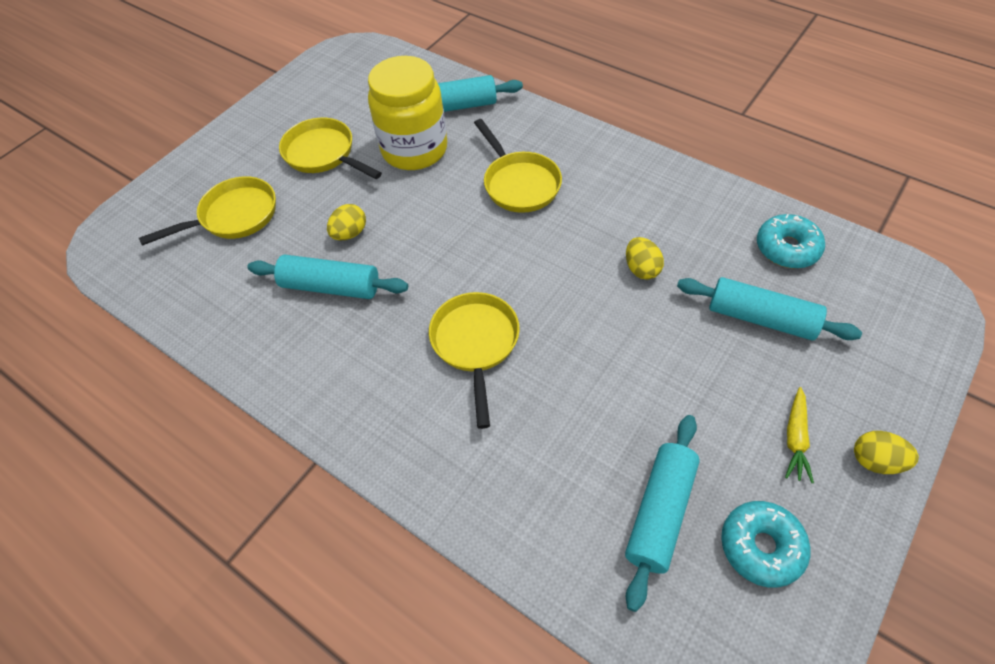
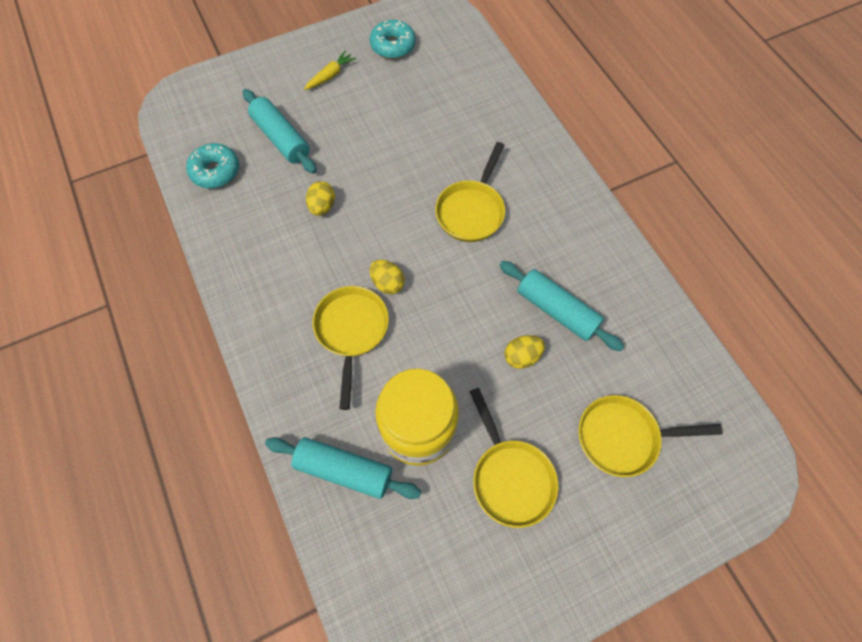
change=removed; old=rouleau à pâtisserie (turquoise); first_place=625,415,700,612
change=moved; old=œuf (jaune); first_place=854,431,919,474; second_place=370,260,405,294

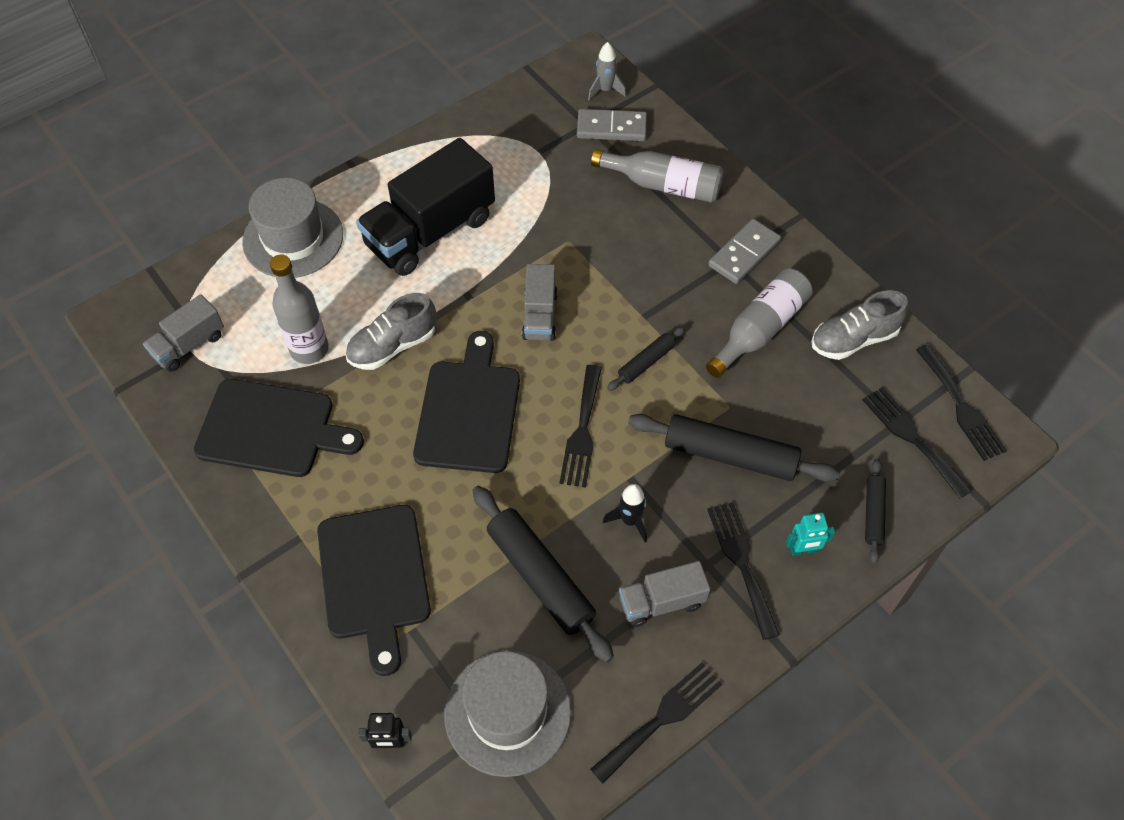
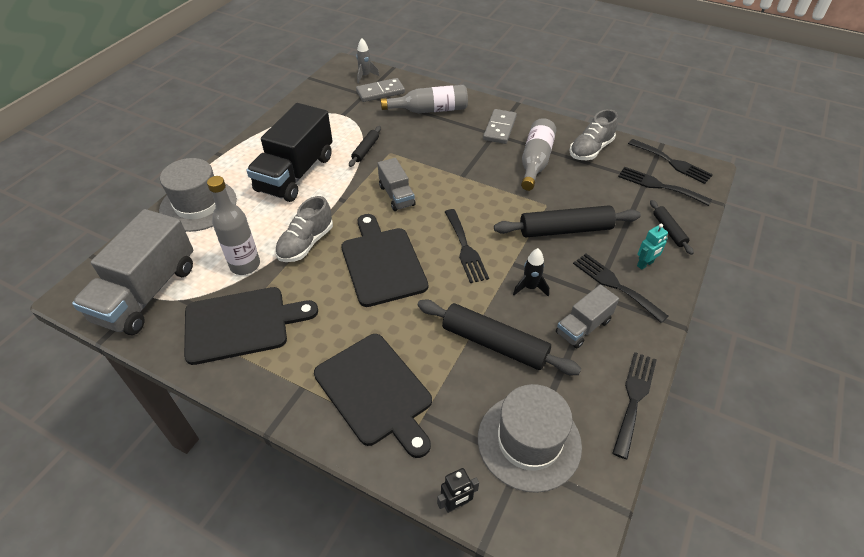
change=moved; old=rouleau à pâtisserie (noir); first_place=607,326,685,391; second_place=349,126,381,167
change=resized; old=camion (gris); first_place=143,294,224,372; second_place=72,209,193,335; factor=1.92

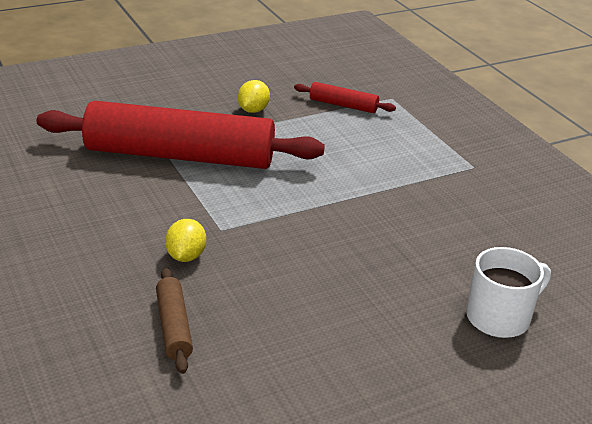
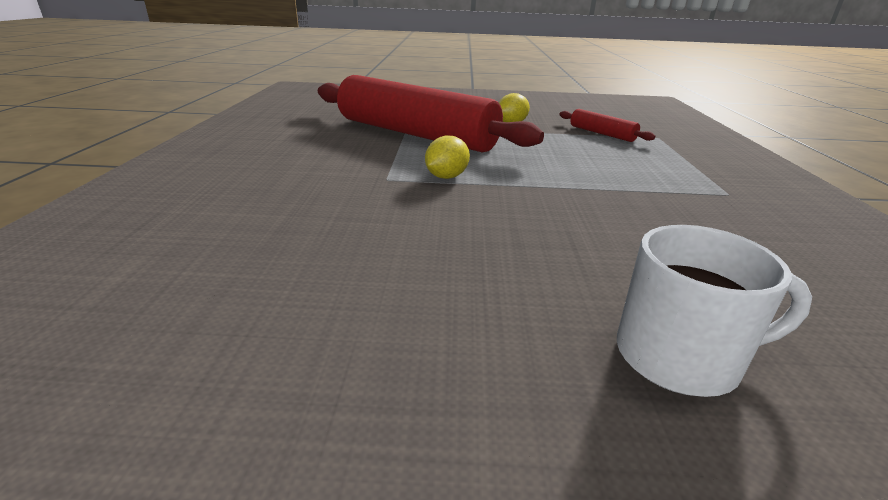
change=removed; old=rouleau à pâtisserie (marron); first_place=156,268,193,374
change=moved; old=citron (jaune); first_place=165,219,206,262; second_place=425,135,470,179

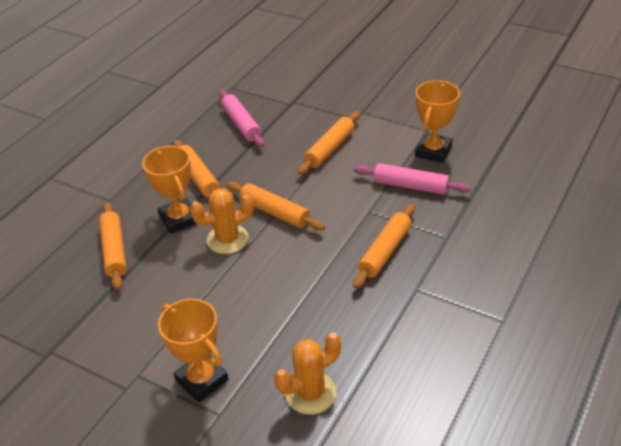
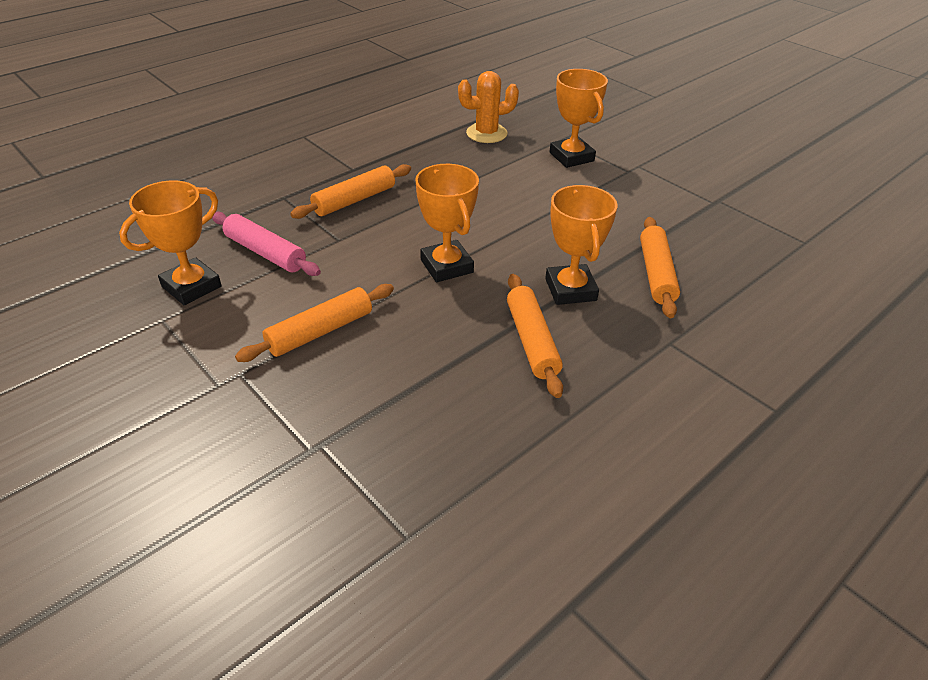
change=removed; old=cactus (orange); first_place=190,188,254,254
change=removed; old=rouleau à pâtisserie (rose); first_place=219,90,264,147
change=replaced; old=rouleau à pâtisserie (orange); new=trophée (orange); first_place=227,181,325,231; second_place=415,164,479,282

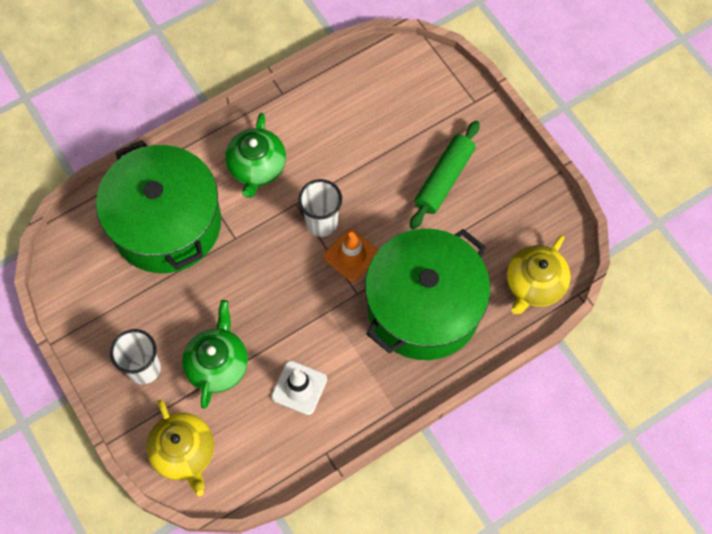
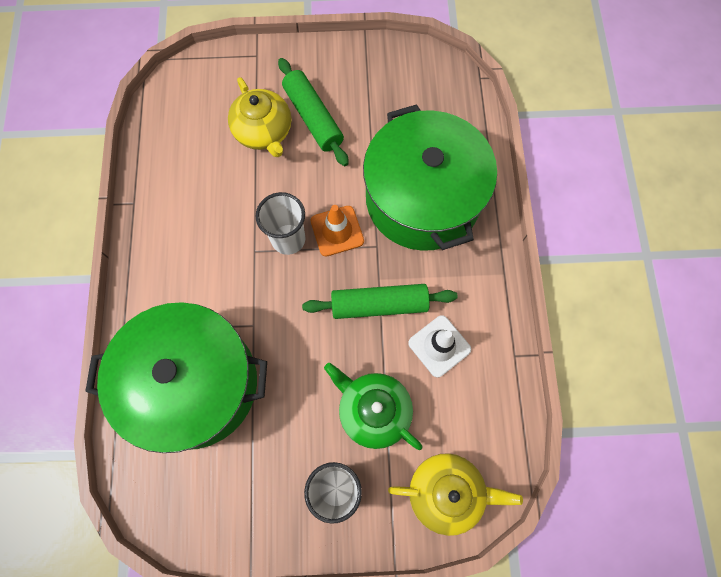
change=removed; old=théière (vert); first_place=225,113,286,198
change=added; new=rouleau à pâtisserie (vert); second_place=302,284,458,319
change=moved; old=théière (jaune); first_place=507,235,571,314; second_place=228,77,291,157

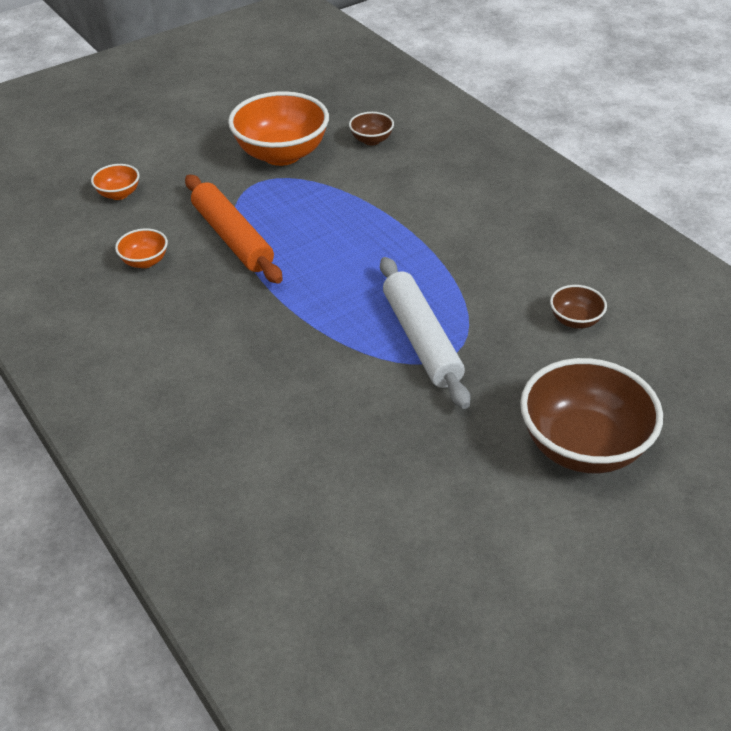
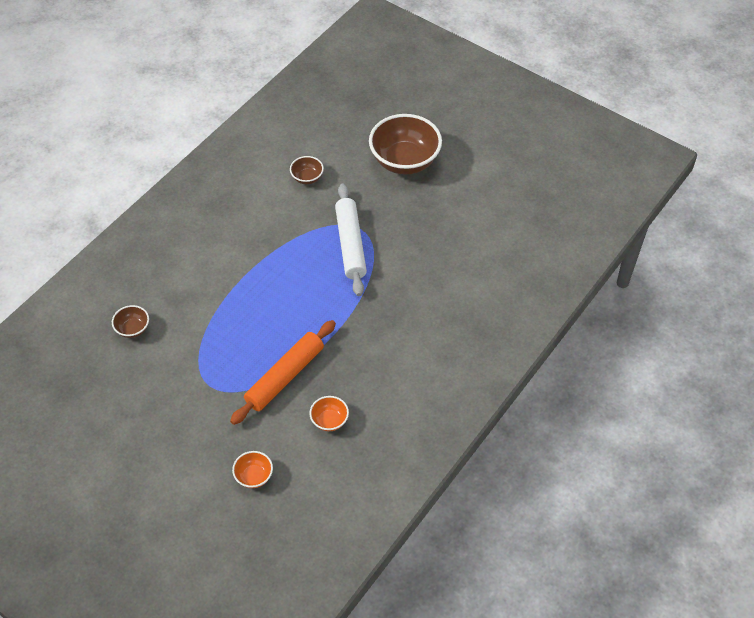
change=removed; old=bol (orange); first_place=228,91,329,166
change=turned; old=rouleau à pâtisserie (blanc); first_place=380,257,470,409; second_place=335,184,367,296; degrees=-60

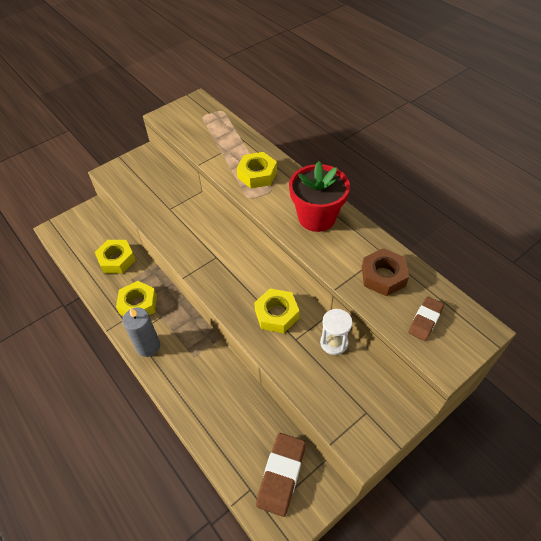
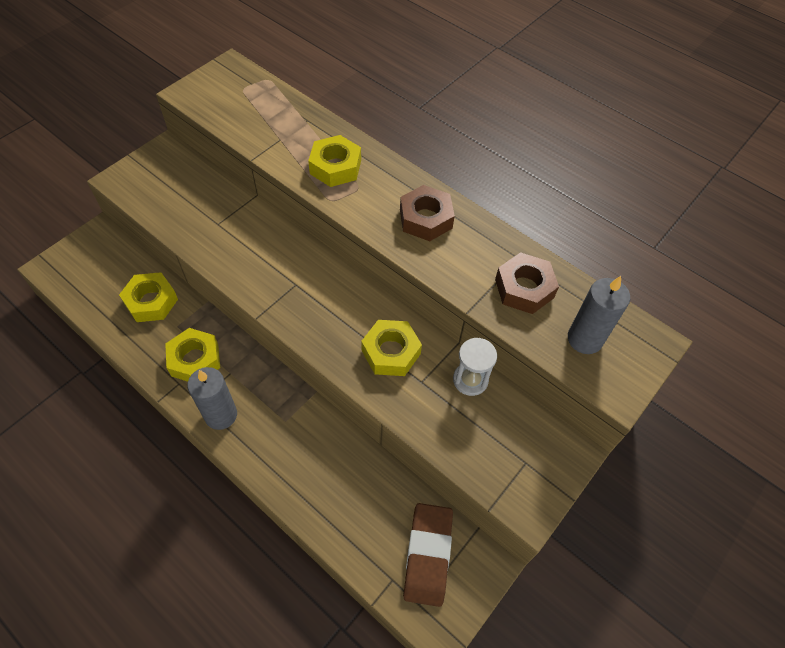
change=replaced; old=pot de fleurs (rouge); new=écrou (marron); first_place=289,161,350,232; second_place=400,185,455,241
change=replaced; old=gomme (marron); new=bougie (gris); first_place=408,296,444,341; second_place=568,276,630,354

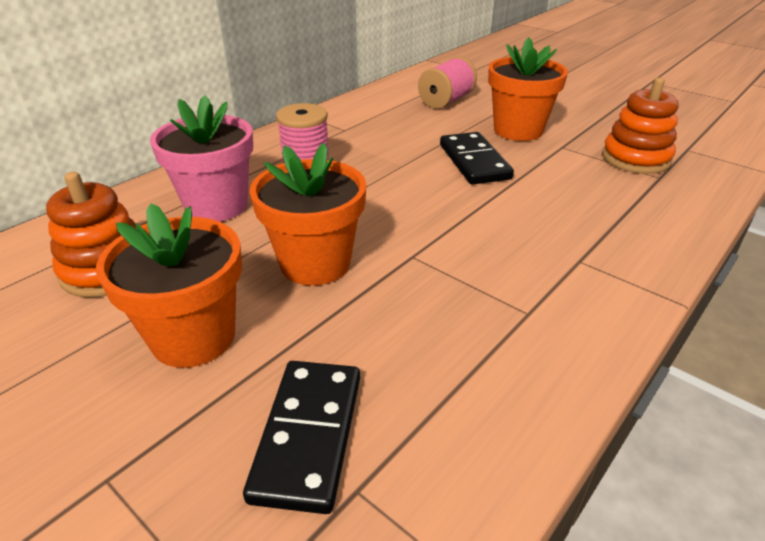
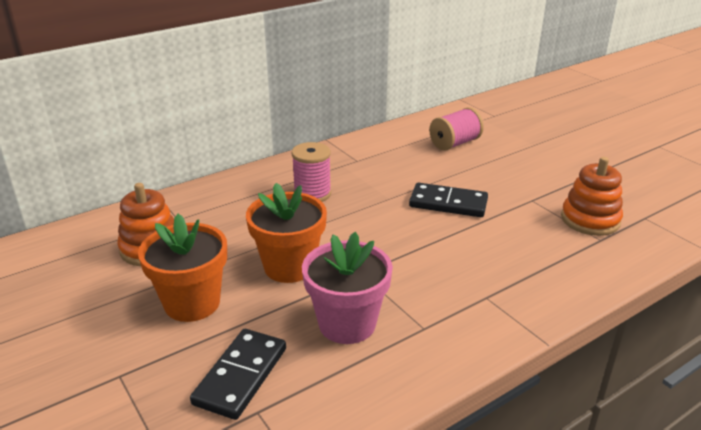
change=removed; old=pot de fleurs (orange); first_place=488,37,568,141
change=moved; old=pot de fleurs (rose); first_place=150,95,253,222; second_place=302,232,393,344
change=turned; old=domino (noir); first_place=440,132,514,184; second_place=409,183,488,217; degrees=-75

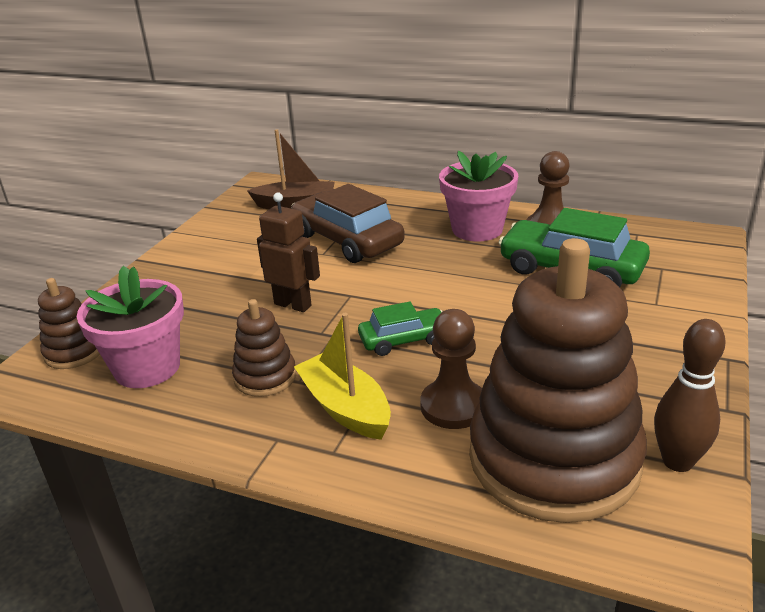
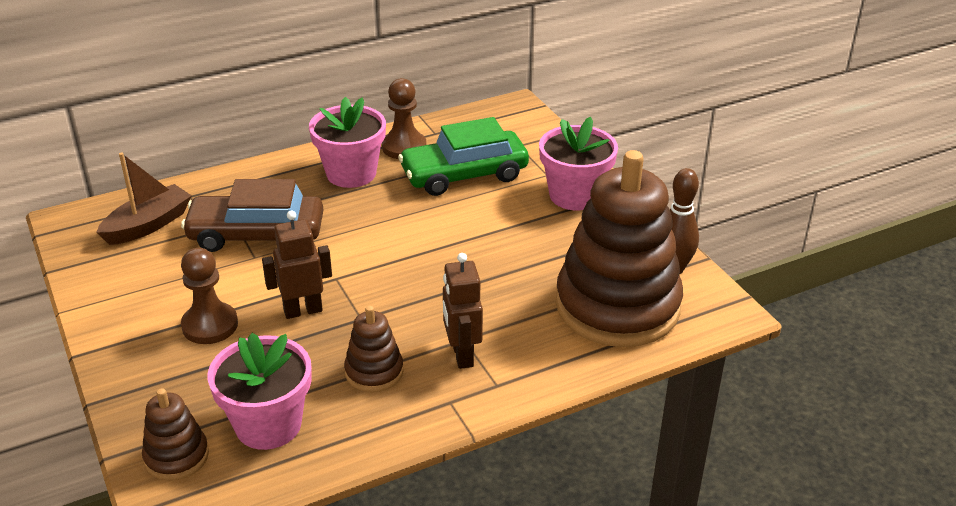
change=removed; old=voiture (vert); first_place=358,302,443,356
change=added; new=pot de fleurs (rose); second_place=539,117,618,210
change=moved; old=pion (marron); first_place=420,309,482,429; second_place=181,248,238,344
change=replaced; old=bateau (jaune); new=robot (marron); first_place=294,313,391,440; second_place=443,253,483,369

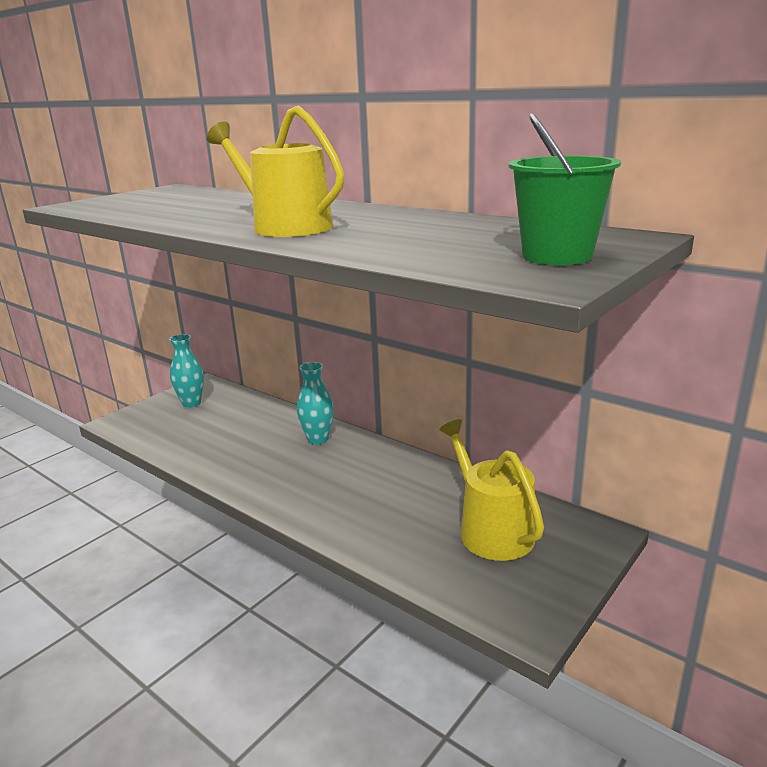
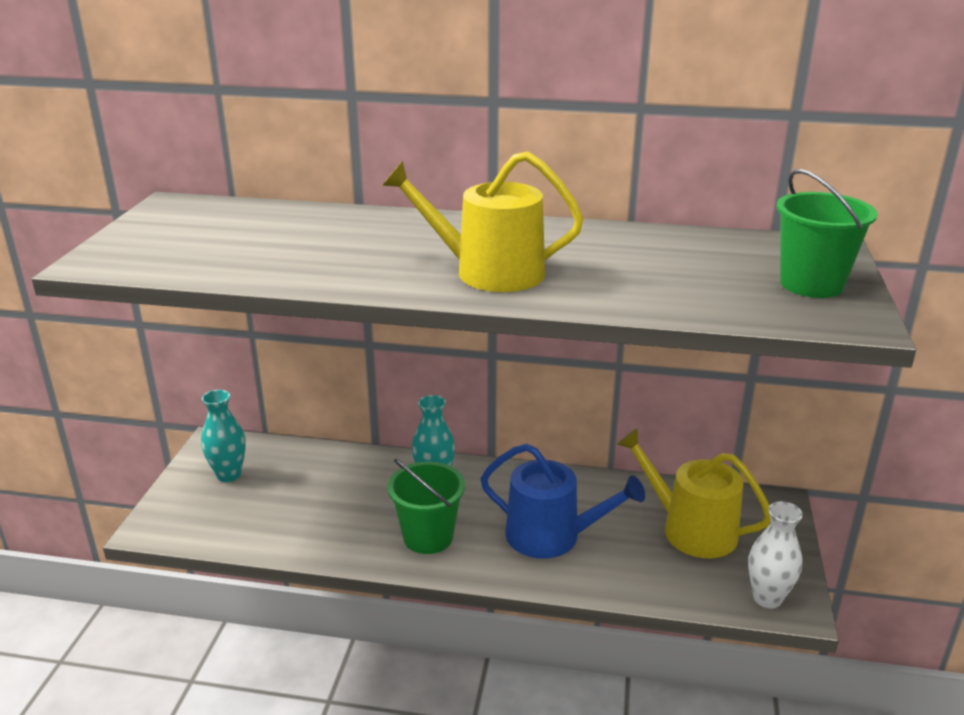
change=added; new=seau (vert); second_place=387,459,465,554
change=added; new=arrosoir (bleu); second_place=480,444,645,559
change=added; new=vase (blanc); second_place=748,501,803,608

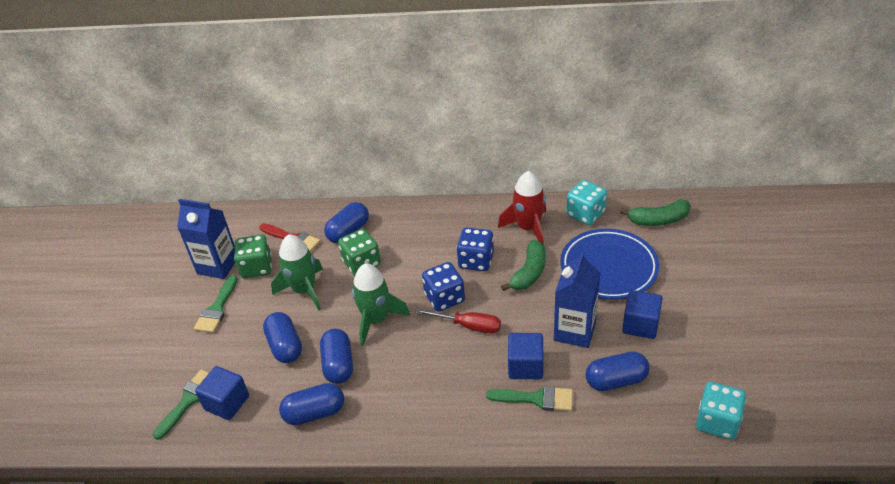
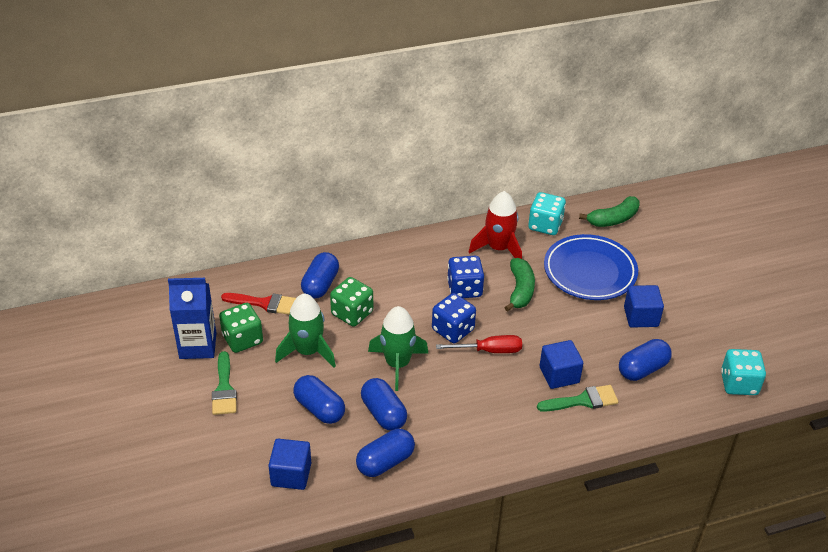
change=removed; old=pinceau (vert); first_place=153,370,209,440
change=removed; old=brique de lait (bleu); first_place=554,251,600,348

